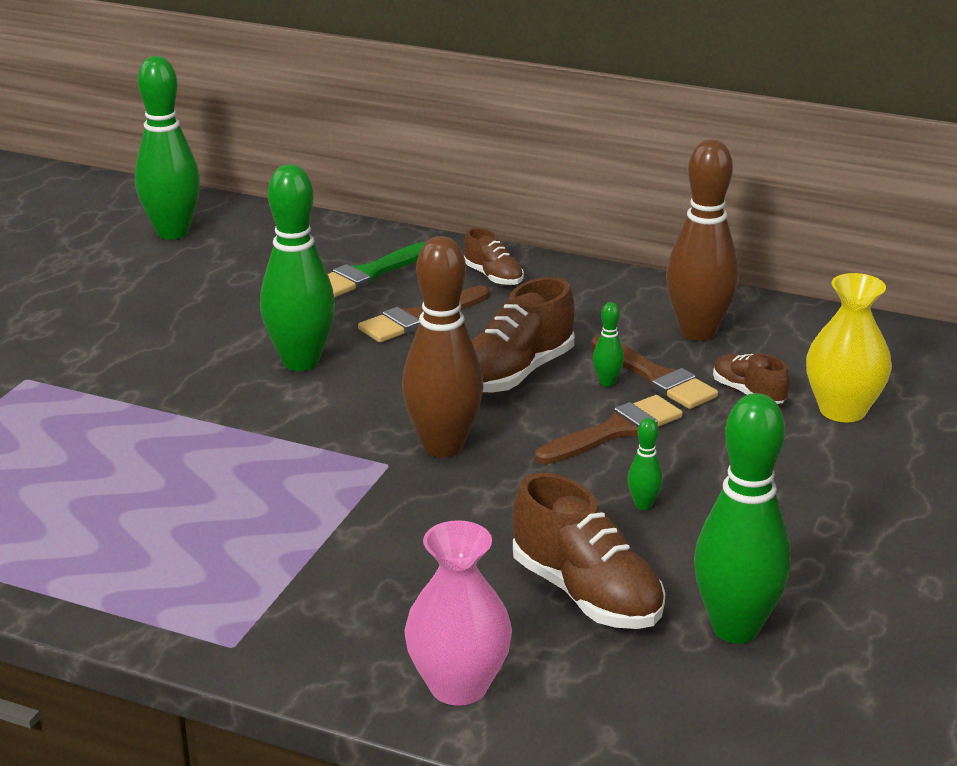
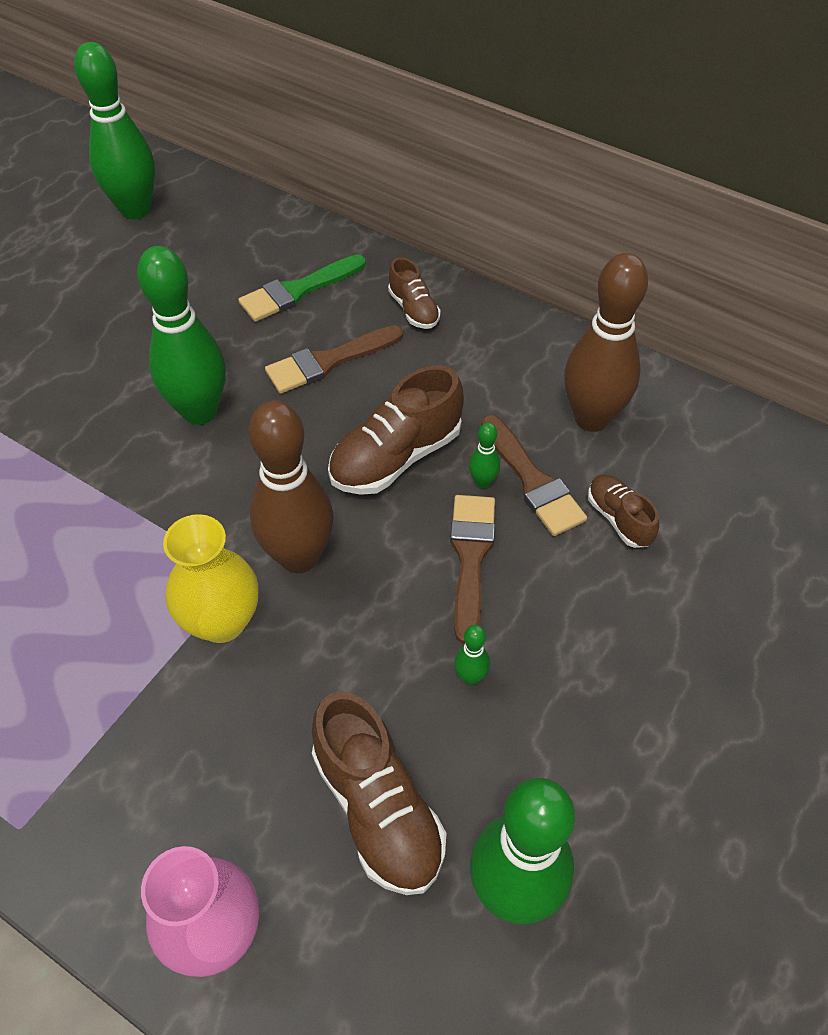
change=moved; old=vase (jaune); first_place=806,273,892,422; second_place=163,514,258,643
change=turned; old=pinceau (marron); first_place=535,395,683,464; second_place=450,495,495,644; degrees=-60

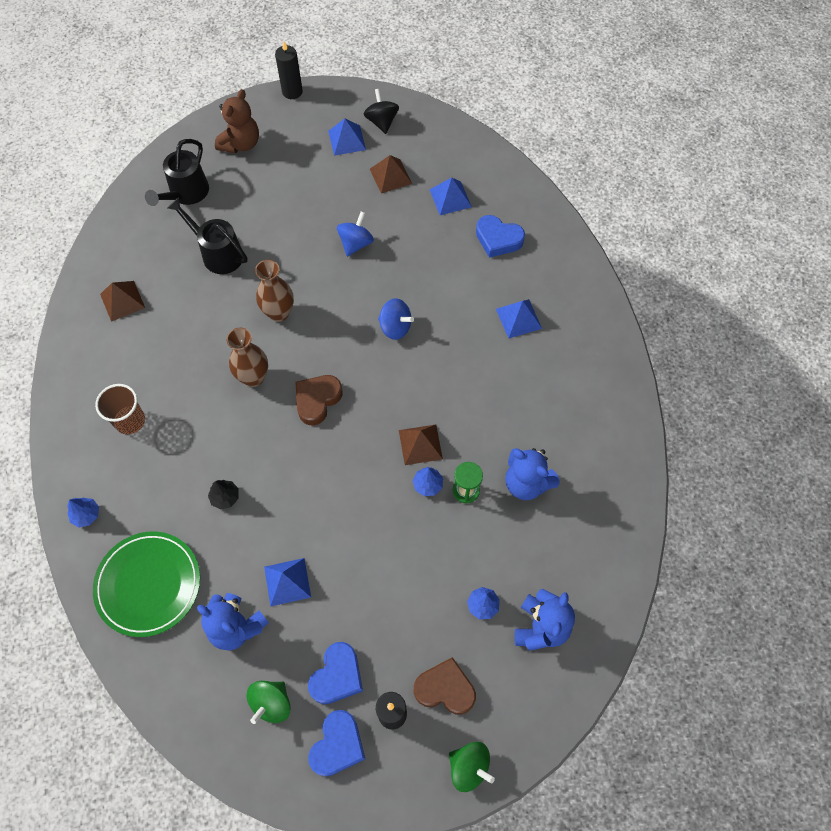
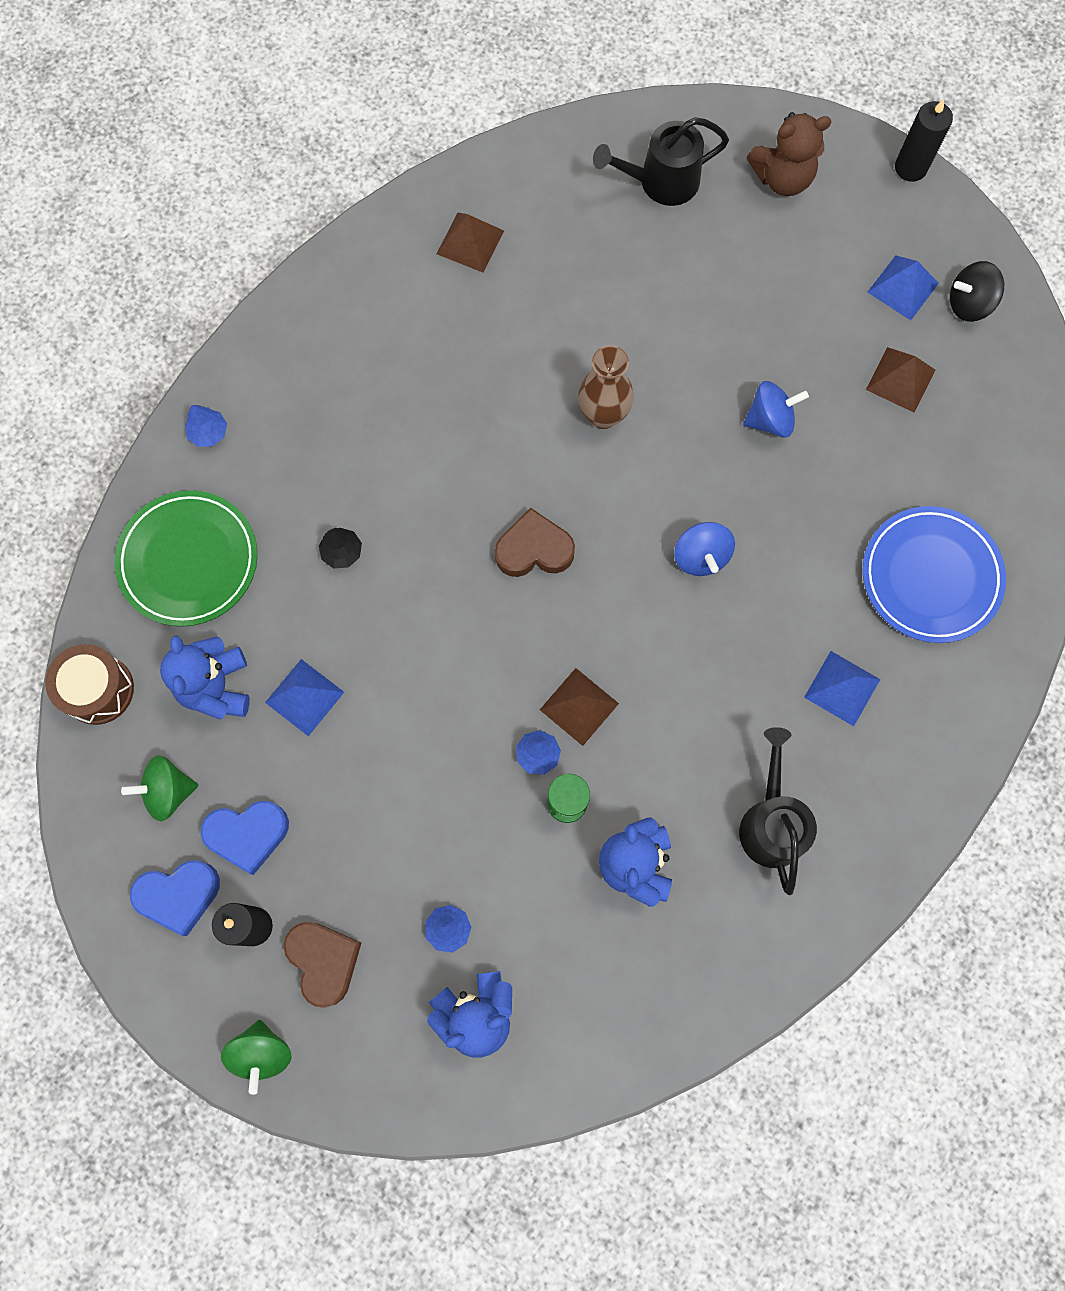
change=removed; old=gobelet (marron); first_place=95,384,145,435
change=removed; old=vase (marron); first_place=226,328,268,387
change=removed; old=pyramide (bleu); first_place=430,178,472,215
change=added; new=tambour (marron); second_place=45,644,134,725
change=moved; old=arrosoir (noir); first_place=167,197,247,274; second_place=739,727,817,895
change=replaced; old=cœur (bleu); new=assiette (bleu); first_place=476,215,525,258; second_place=863,506,1006,643
change=turned; old=toupie (noir); first_place=364,89,399,134; second_place=950,261,1004,322; degrees=-135

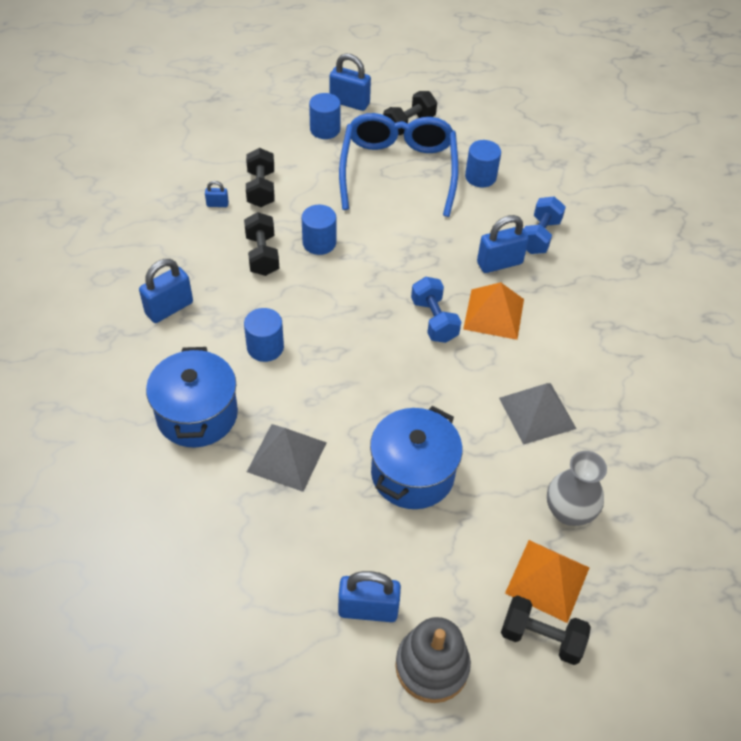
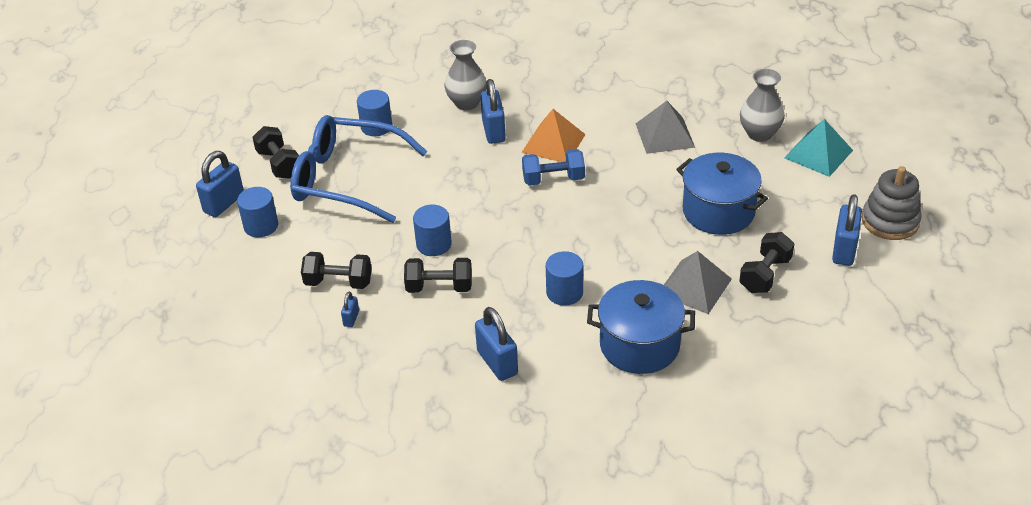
change=moved; old=haltère (noir); first_place=501,595,591,665; second_place=739,232,794,293
change=replaced; old=haltère (bleu); new=vase (gris); first_place=524,196,566,254; second_place=445,40,487,110
change=recoloured; old=pyramide (orange); new=pyramide (turquoise); first_place=505,540,589,623; second_place=784,119,853,177

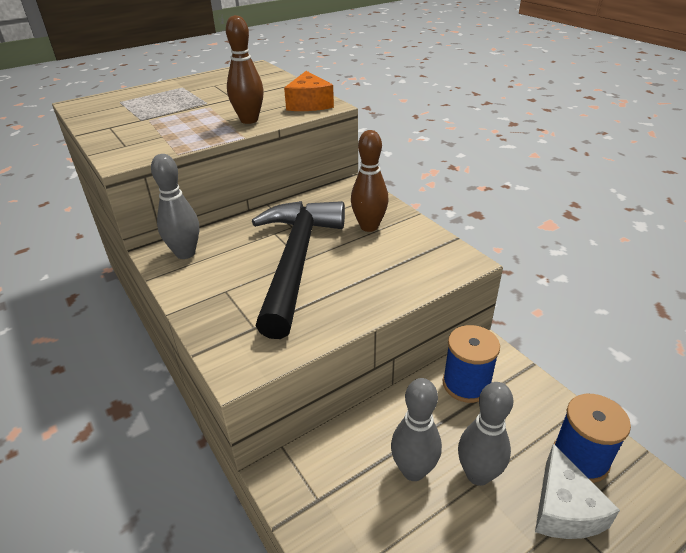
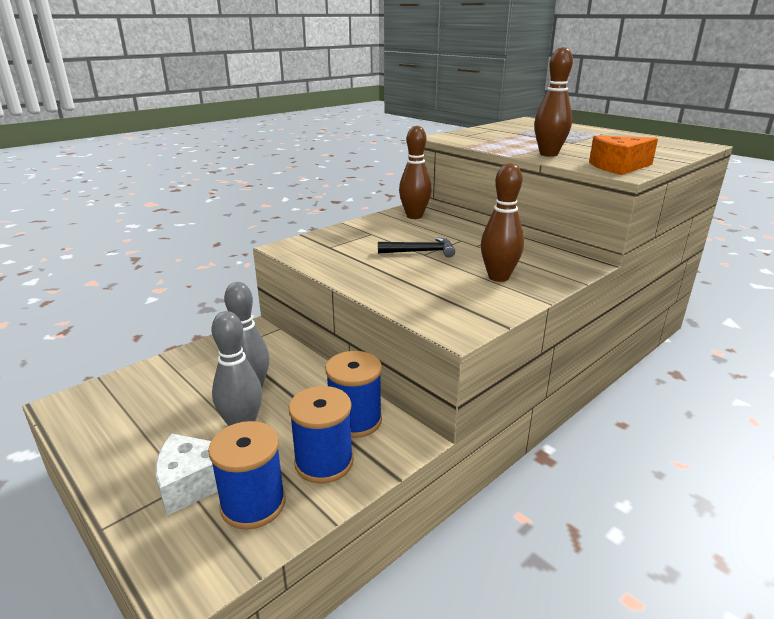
change=added; new=bobine (bleu); second_place=288,386,354,483
change=recoloured; old=quille (gris); new=quille (marron); first_place=151,154,199,259; second_place=399,126,432,219
change=resized; old=marteau (noir); first_place=252,201,345,339; second_place=378,237,455,257; factor=0.42

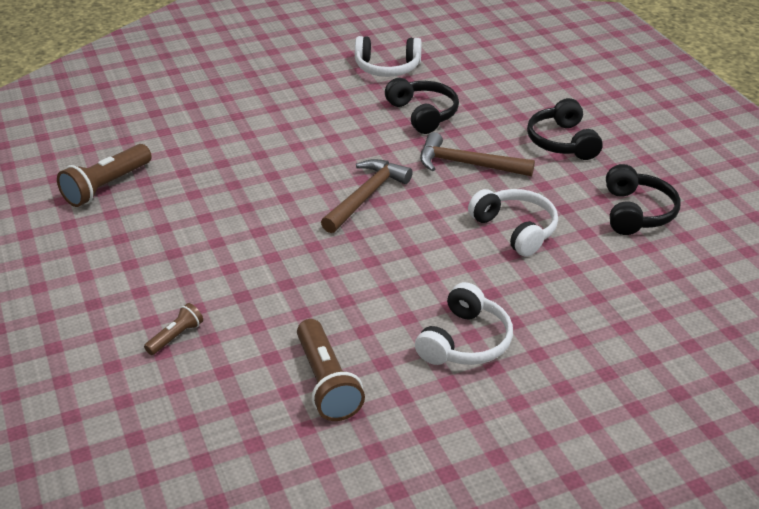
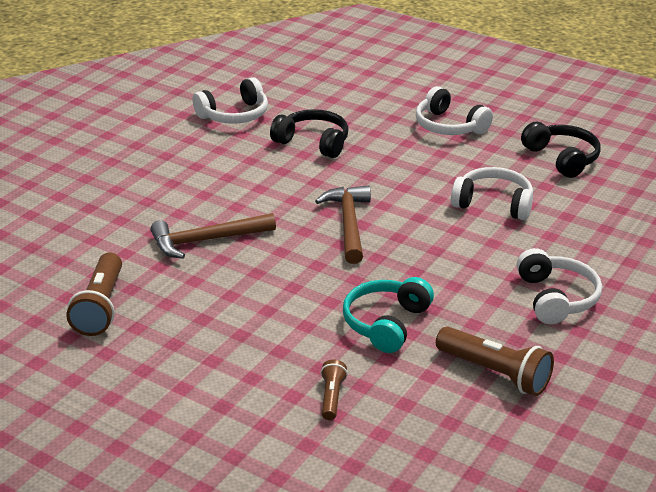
change=added; new=casque audio (turquoise); second_place=343,277,434,353
change=moved; old=marteau (marron); first_place=420,132,535,176; second_place=150,213,276,259
change=recoloured; old=casque audio (noir); new=casque audio (blanc); first_place=527,98,603,160; second_place=416,86,493,135

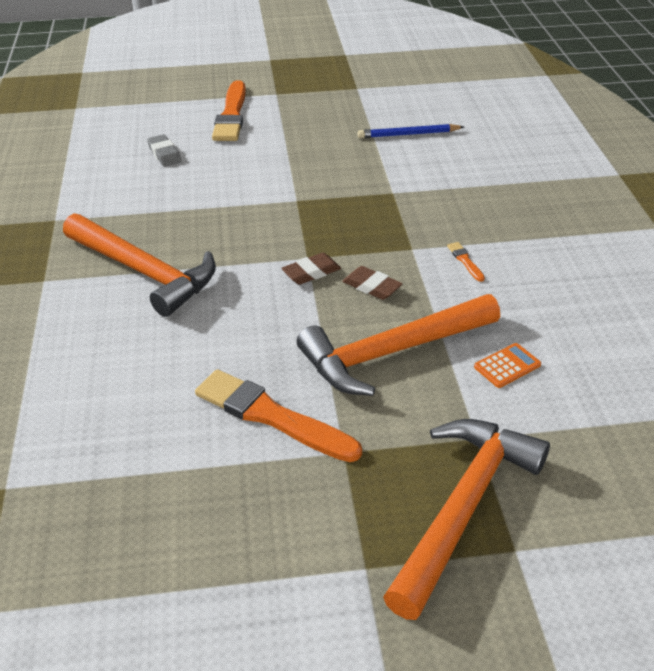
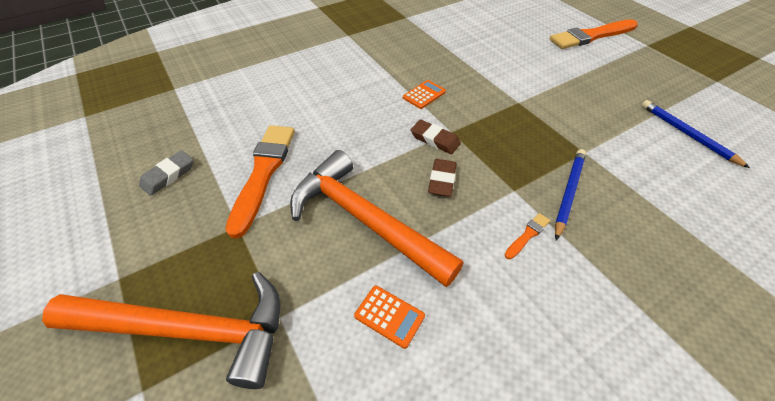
change=removed; old=marteau (orange); first_place=63,213,216,317
change=added; new=calculatrice (orange); second_place=403,80,446,109
change=added; new=crayon (bleu); second_place=555,149,586,240
change=moved; old=gomme (gris); first_place=147,134,182,167; second_place=139,150,193,196

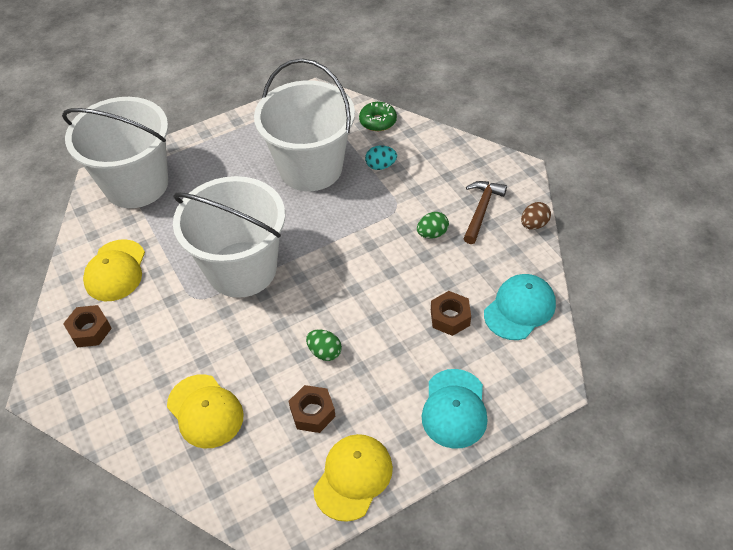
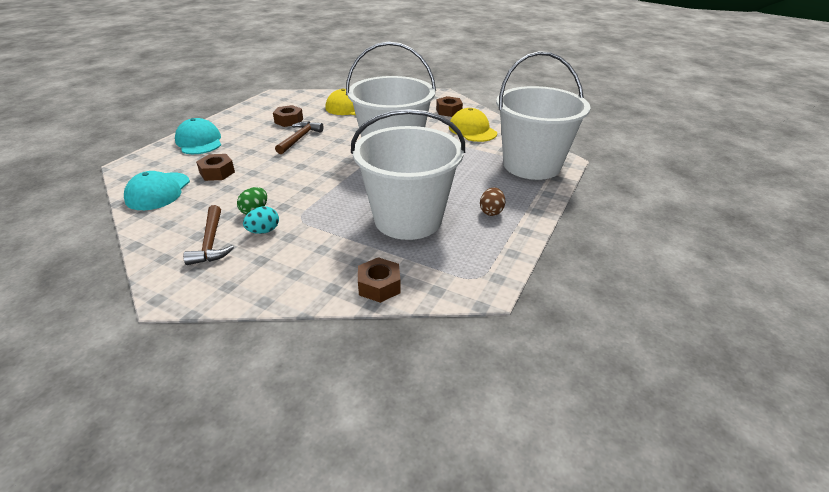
change=removed; old=casquette (jaune); first_place=313,434,393,522
change=moved; old=œuf (turquoise); first_place=365,146,397,170; second_place=243,206,279,234
change=moved; old=œuf (marron); first_place=521,202,551,230; second_place=480,187,505,216
change=replaced; old=œuf (vert); new=marteau (marron); first_place=306,330,342,361; second_place=275,121,324,154
change=replaced; old=beignet (vert); new=écrou (marron); first_place=359,102,397,131; second_place=358,257,401,303

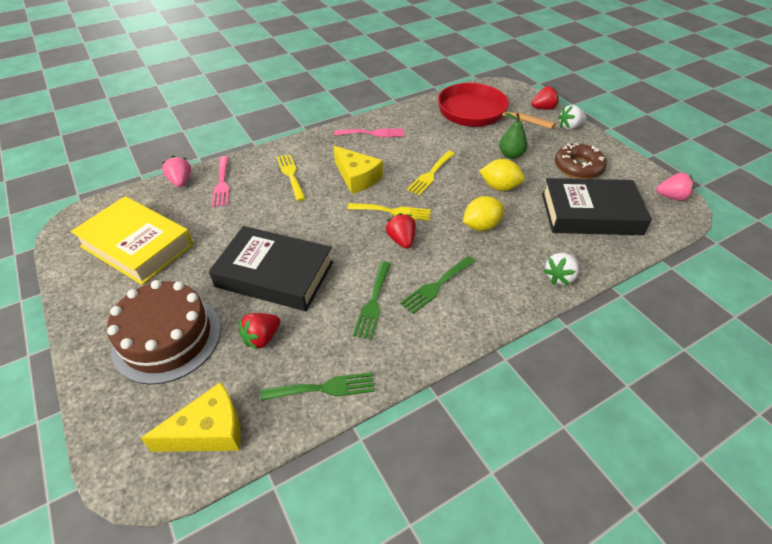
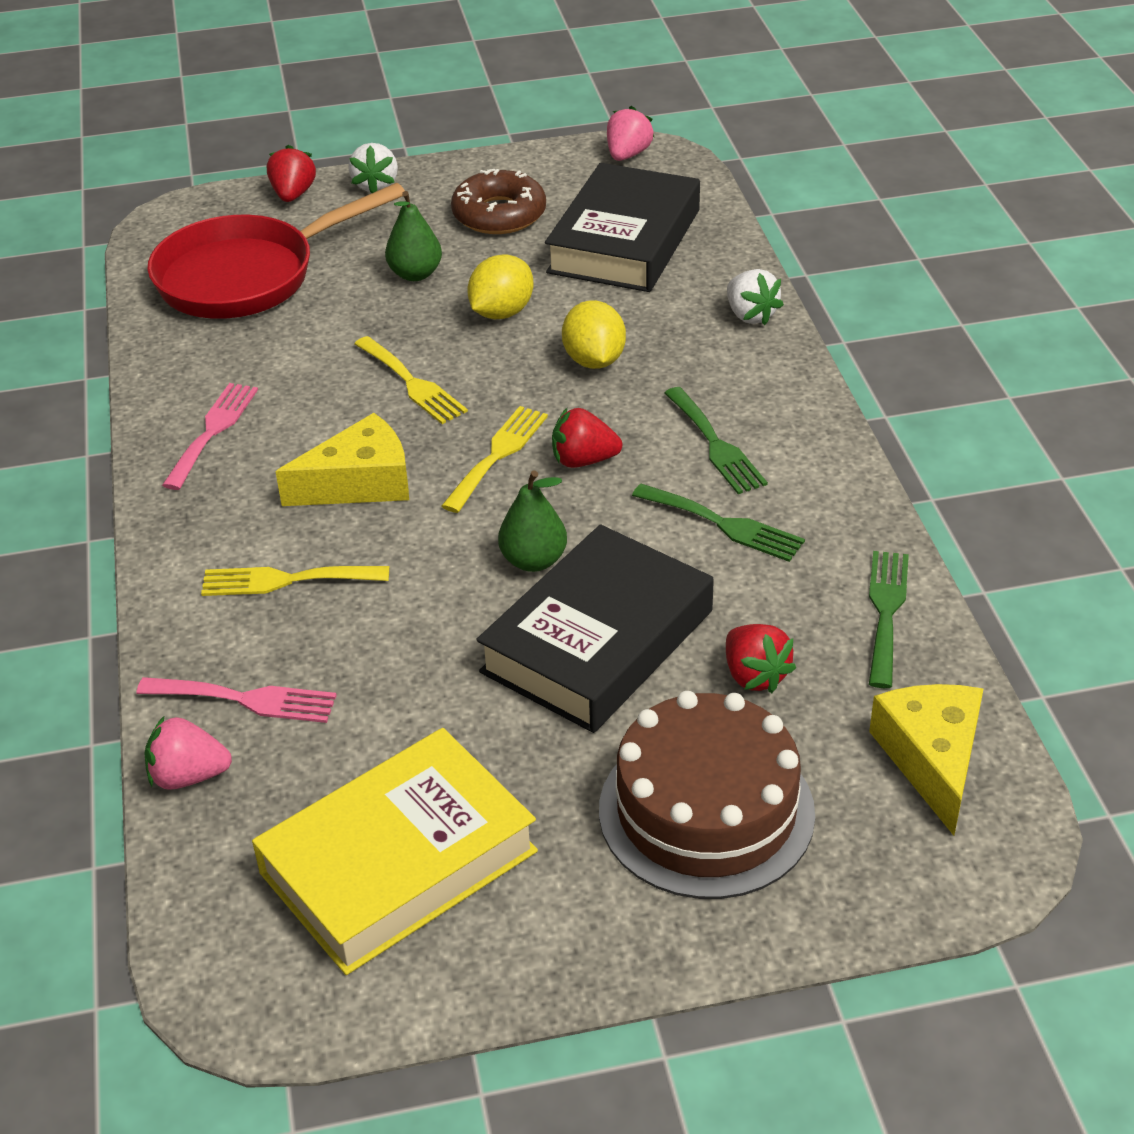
change=added; new=poire (vert); second_place=498,470,567,572

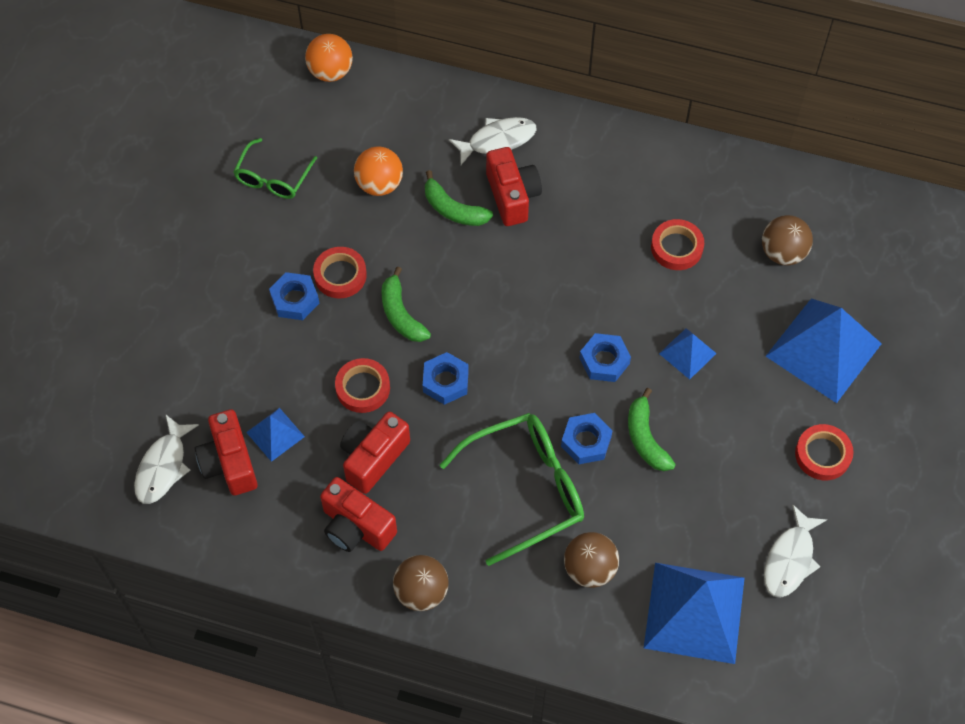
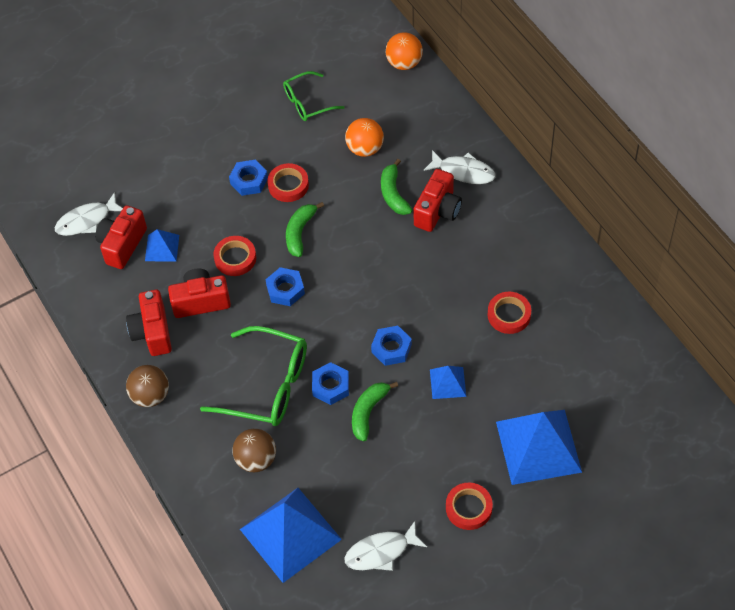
change=removed; old=balle (marron); first_place=762,215,813,266

